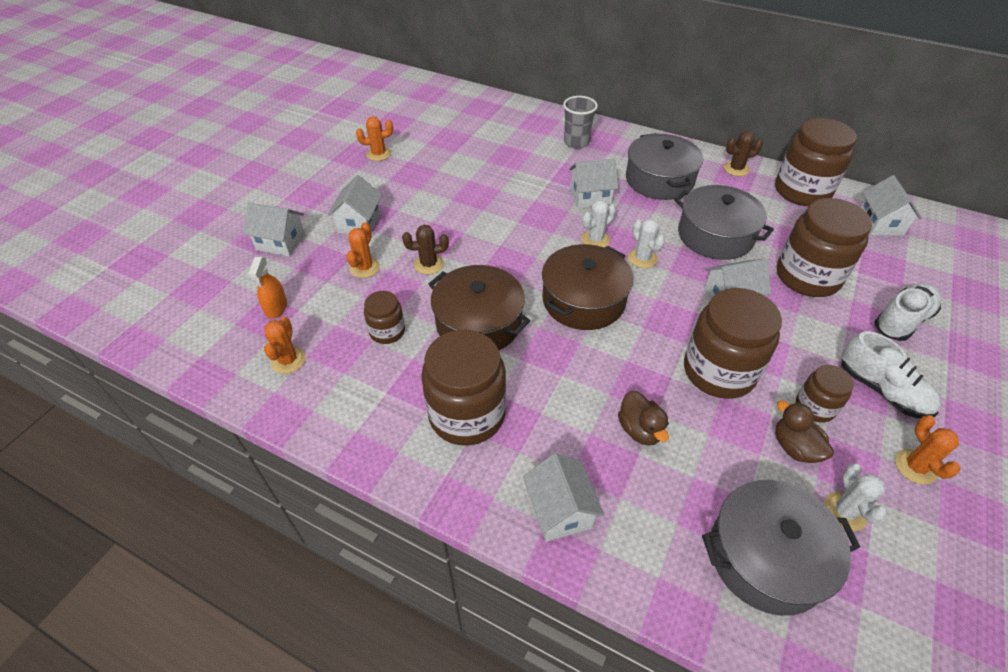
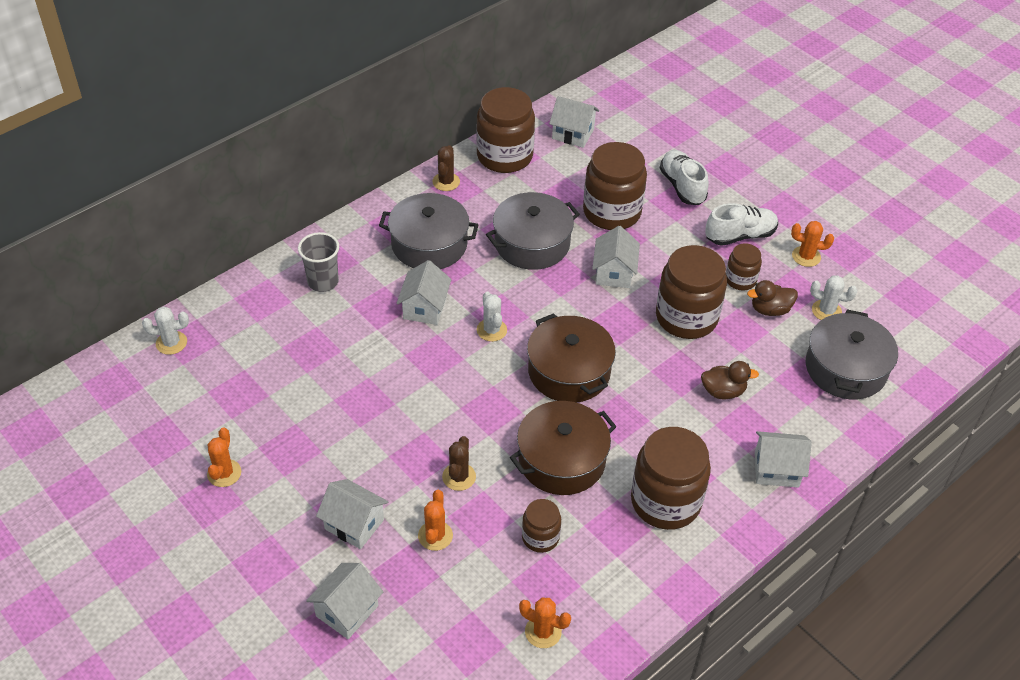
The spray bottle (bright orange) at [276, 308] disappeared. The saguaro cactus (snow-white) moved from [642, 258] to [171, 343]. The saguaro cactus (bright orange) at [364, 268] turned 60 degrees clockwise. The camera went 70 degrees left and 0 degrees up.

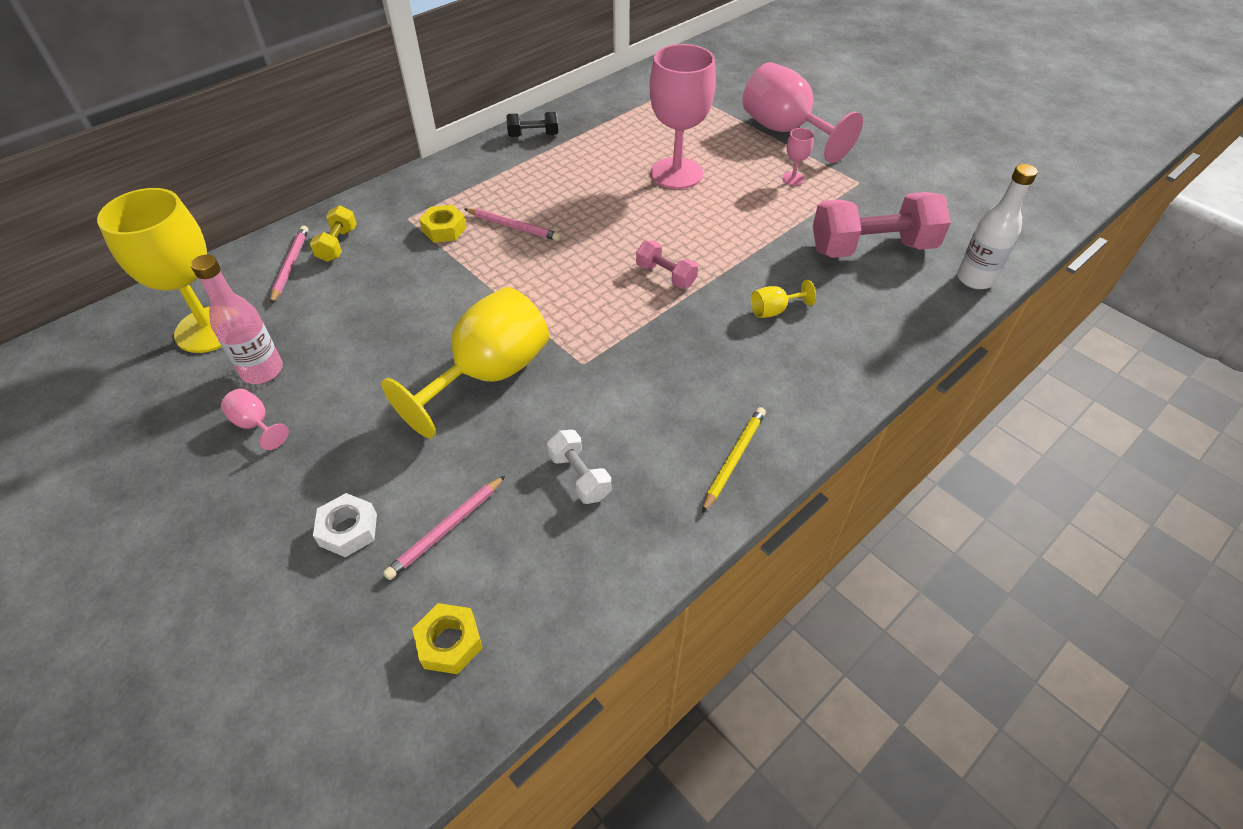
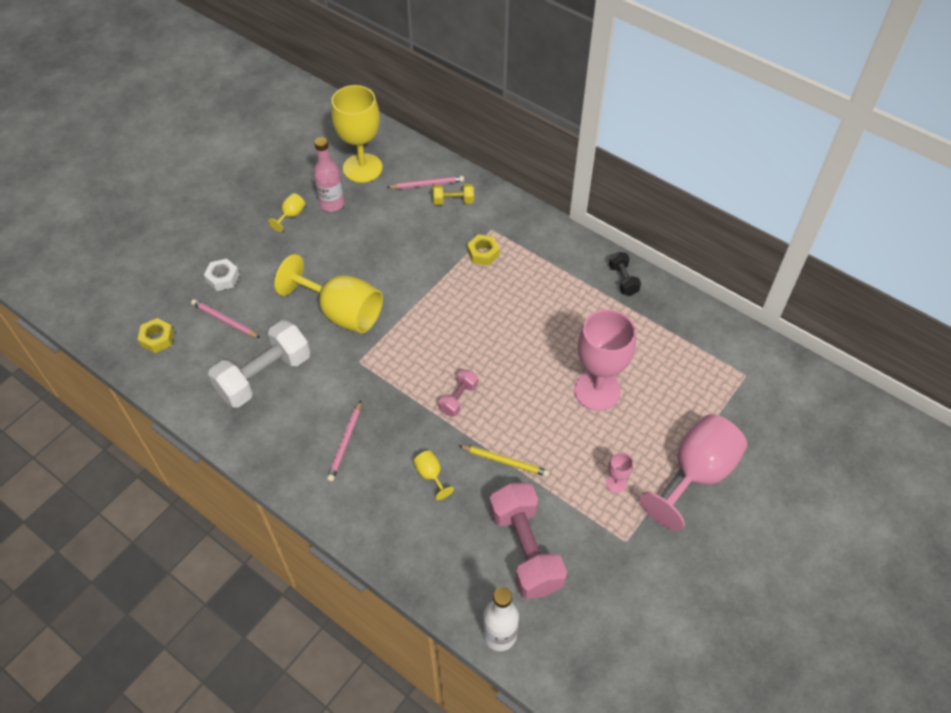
The wooden pencil (rose-pink) moved from [513, 227] to [345, 443]. The wooden pencil (yellow) moved from [734, 459] to [505, 461]. The chalice (rose-pink) at [255, 424] became the chalice (yellow) at [291, 215]. The hand weight (snow-white) at [579, 476] changed to 2.03 times the size. The camera went 80 degrees right and 5 degrees up.

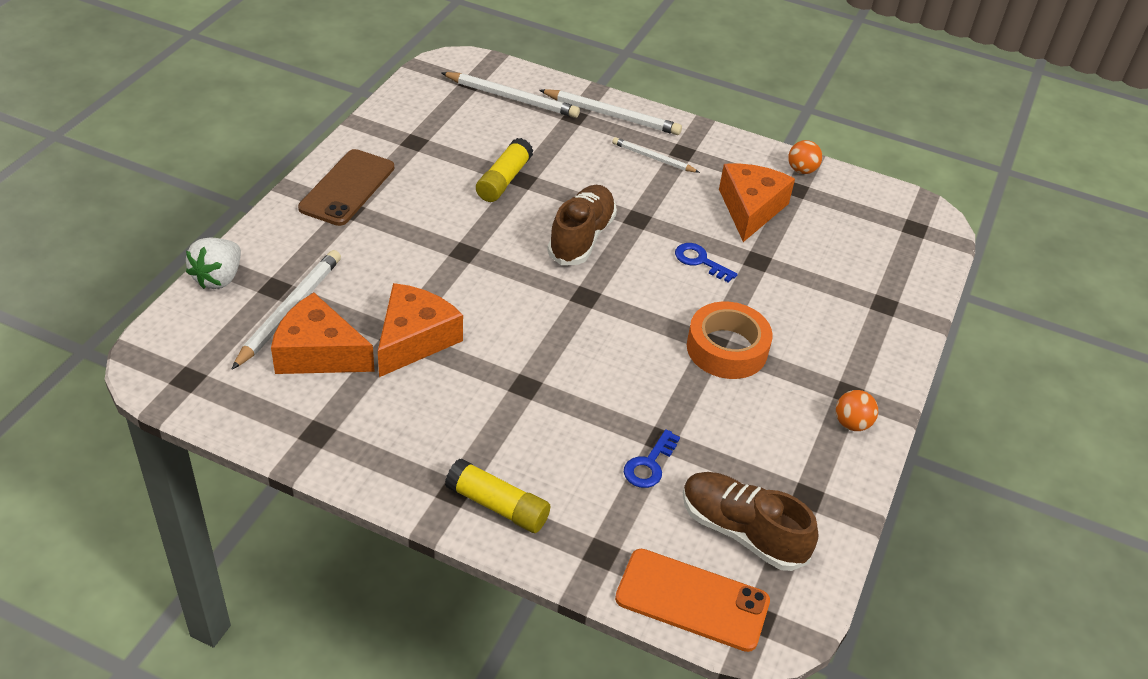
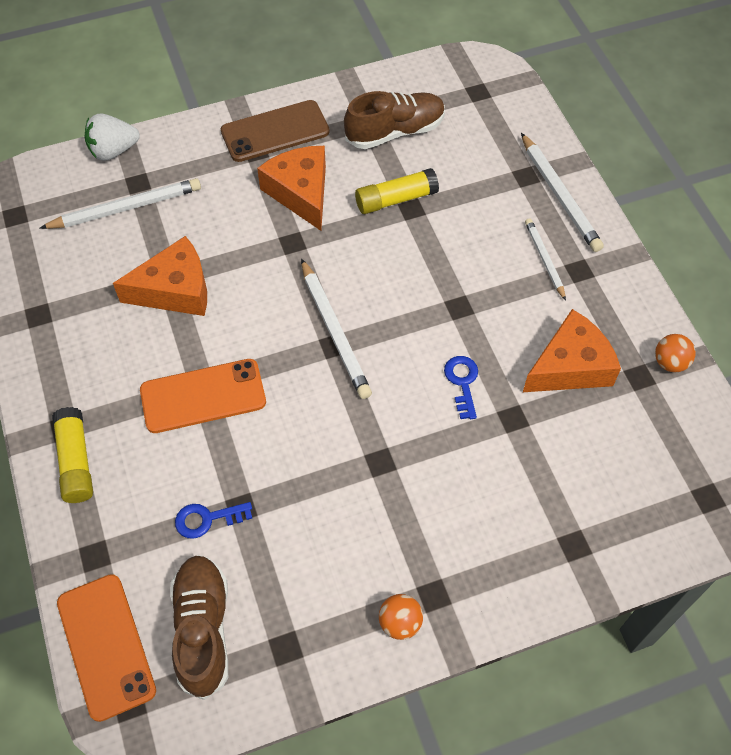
The sticky tape (bright orange) at [727, 348] disappeared. The smartphone (bright orange) at [203, 396] appeared. The cheese wedge (bright orange) moved from [318, 353] to [301, 192]. The wooden pencil (snow-white) moved from [512, 98] to [335, 331]. The lace-up shoe (brown) moved from [581, 238] to [395, 132]. The camera went 50 degrees right and 15 degrees up.

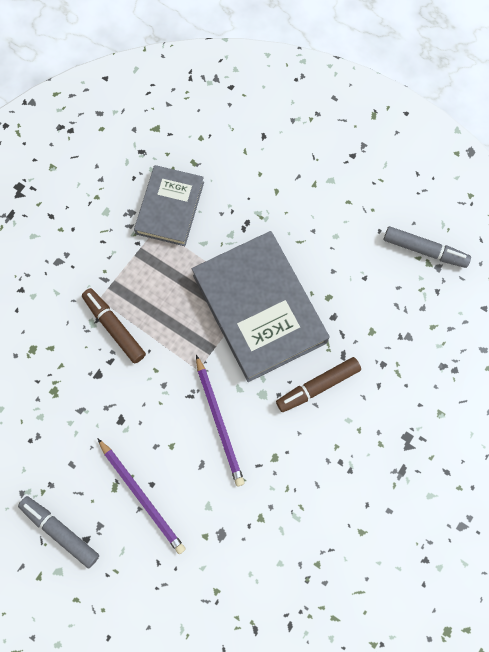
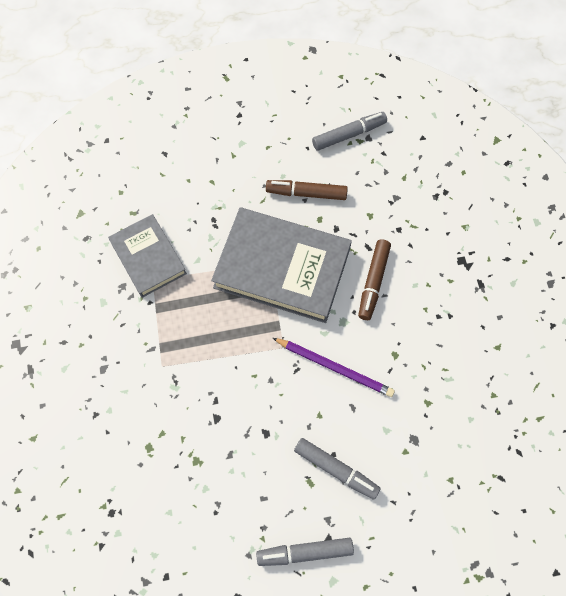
The felt pen (brown) moved from [114, 327] to [306, 193]. The wooden pencil (purple) at [142, 497] was replaced by the felt pen (ash-grey) at [336, 469]. The camera went 45 degrees left and 5 degrees down.

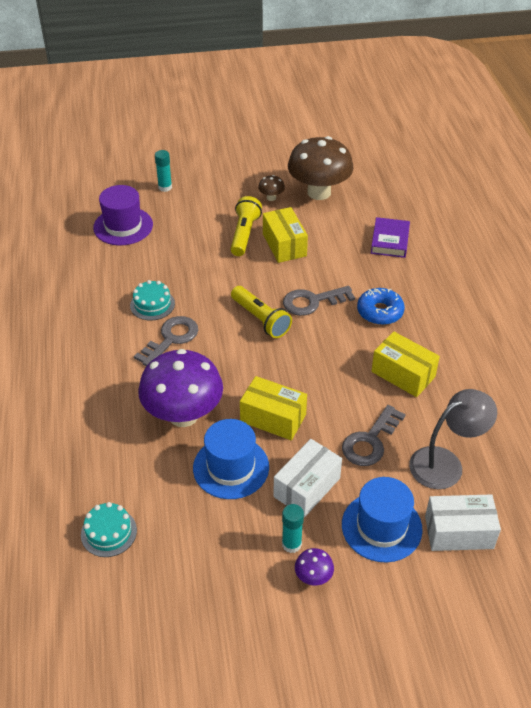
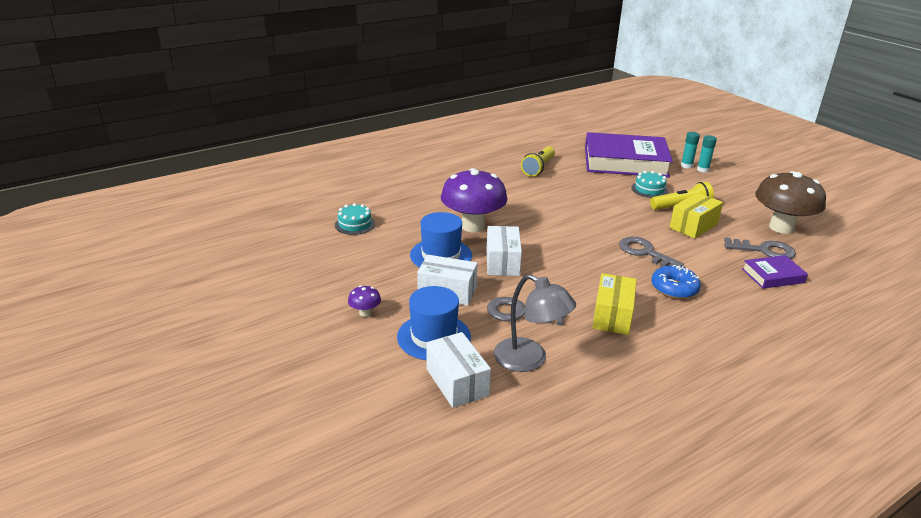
The fungus (brown) at [271, 198] disappeared. The layer cake (turquoise) moved from [152, 304] to [649, 189]. The door key (ash-grey) moved from [171, 339] to [764, 250]. The torch (yellow) moved from [260, 319] to [538, 168]. The stick of glue (turquoise) moved from [291, 544] to [703, 170]. The hat (purple) at [123, 226] was replaced by the book (purple) at [625, 162]. The package (yellow) at [273, 418] became the package (snow-white) at [502, 262]. The camera went 65 degrees right and 15 degrees down.

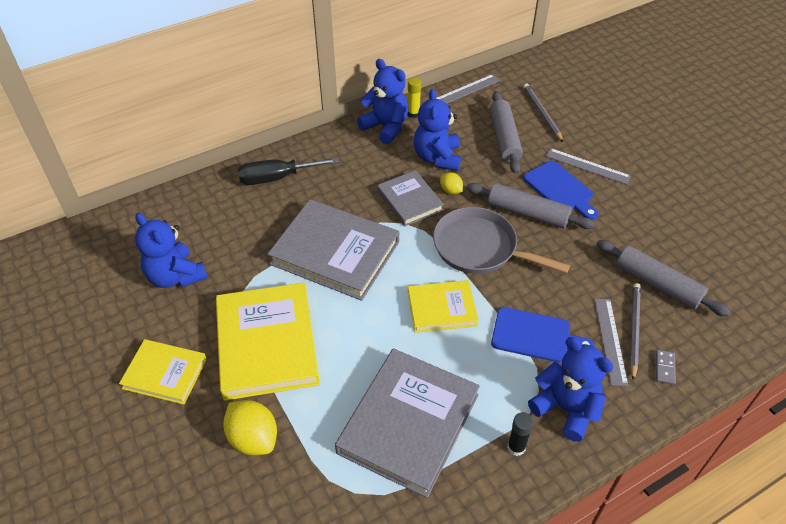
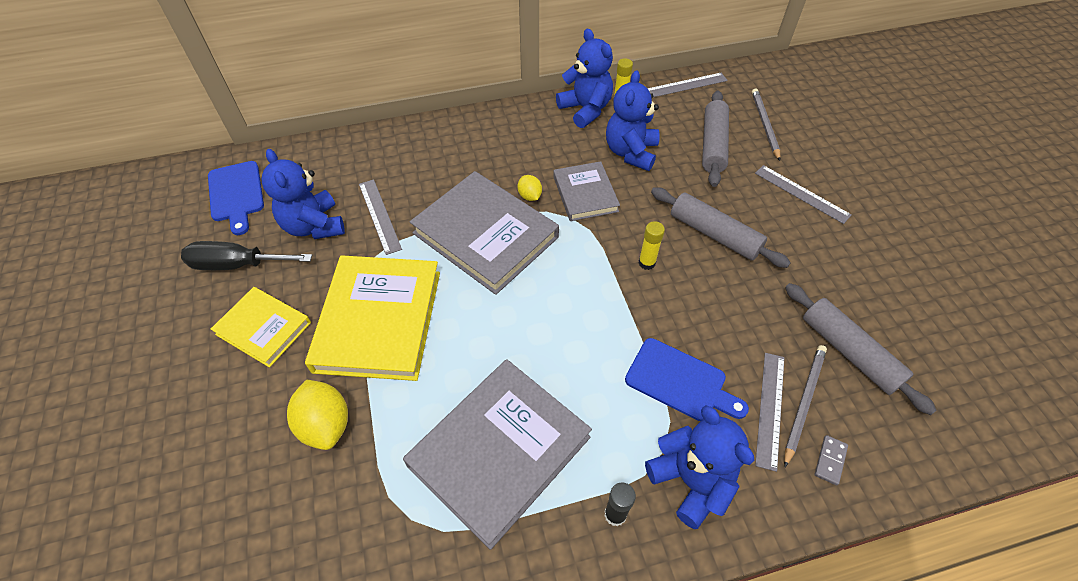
The book (yellow) at [442, 308] disappeared. The measuring stick (ash-grey) at [379, 215] appeared. The flat screwdriver (jet-black) moved from [276, 178] to [237, 265]. The toy lemon (yellow) moved from [451, 190] to [529, 196]. The bread board (blue) moved from [560, 189] to [236, 194]. The frying pan (ash-grey) at [480, 248] was replaced by the stick of glue (yellow) at [646, 263]. The camera went 15 degrees right and 5 degrees up.

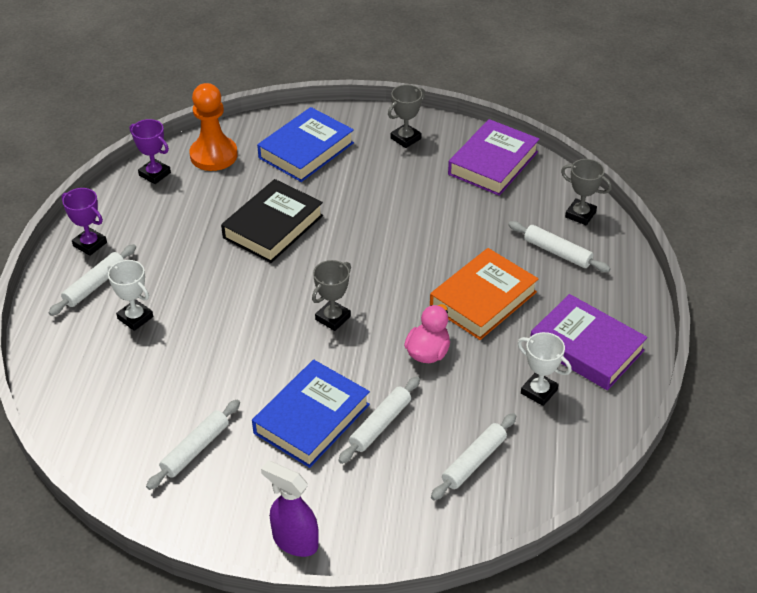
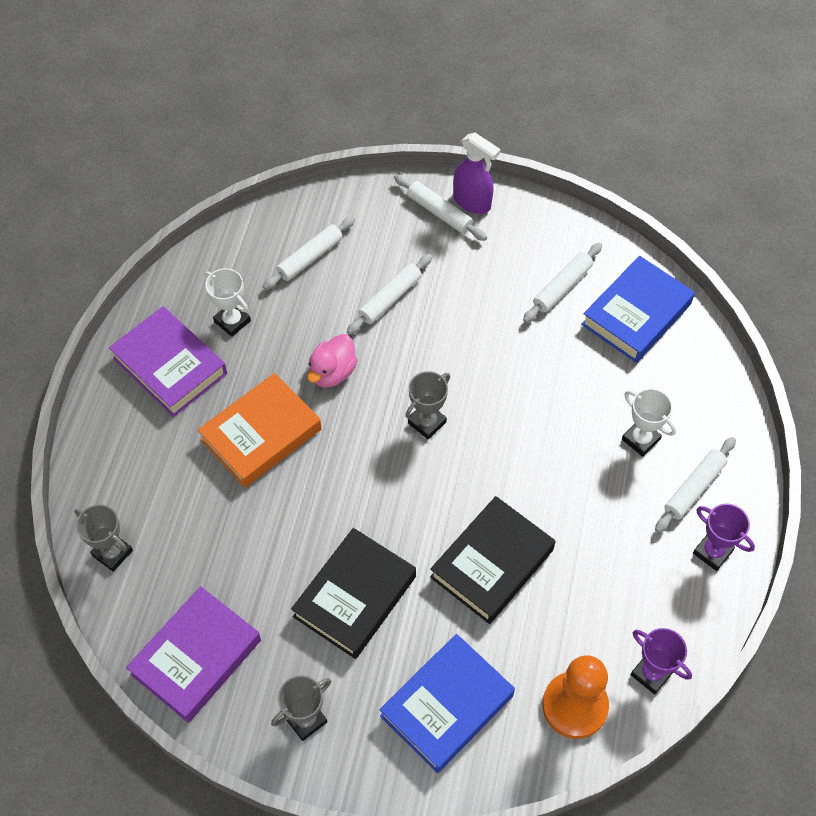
The book (jet-black) at [355, 596] appeared. The book (blue) moved from [311, 418] to [636, 314]. The rolling pin (snow-white) moved from [557, 252] to [439, 212]. The camera went 175 degrees left and 15 degrees up.

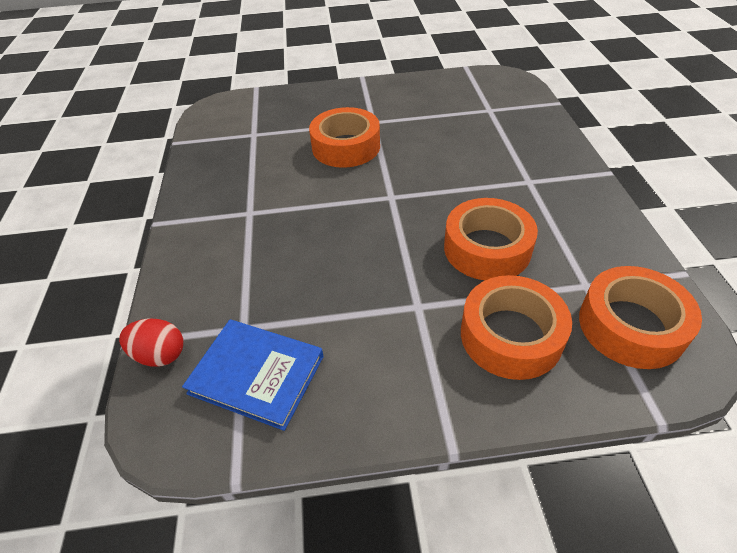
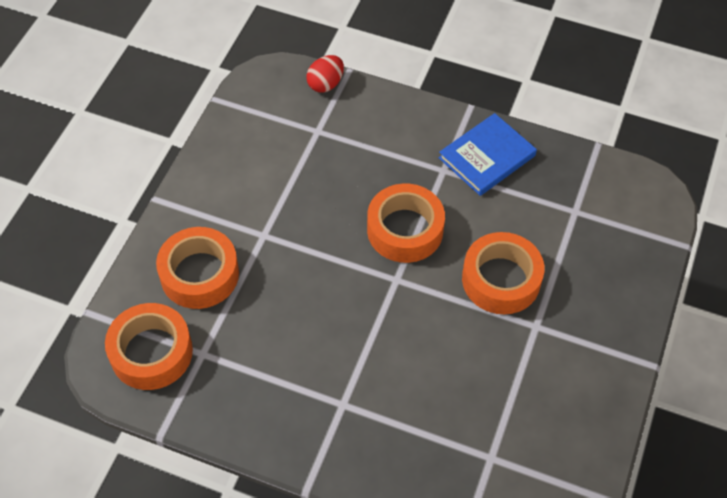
The book (blue) moved from [256, 375] to [487, 157]. The sticky tape (bright orange) moved from [487, 248] to [405, 230]. The camera went 115 degrees right and 10 degrees up.

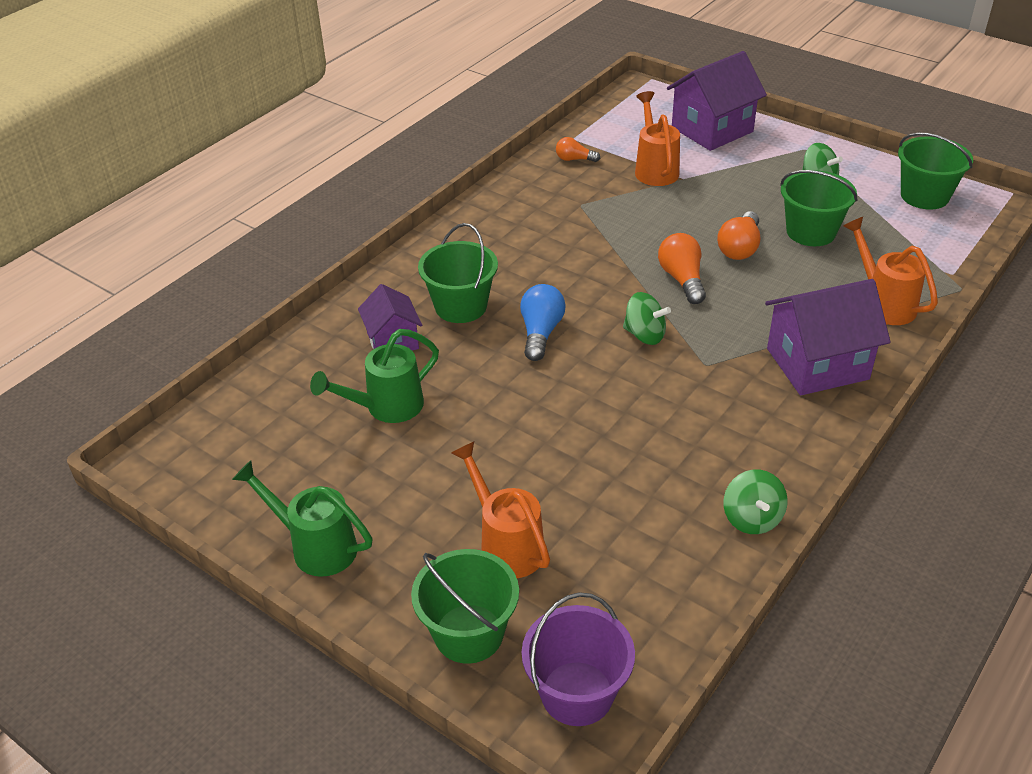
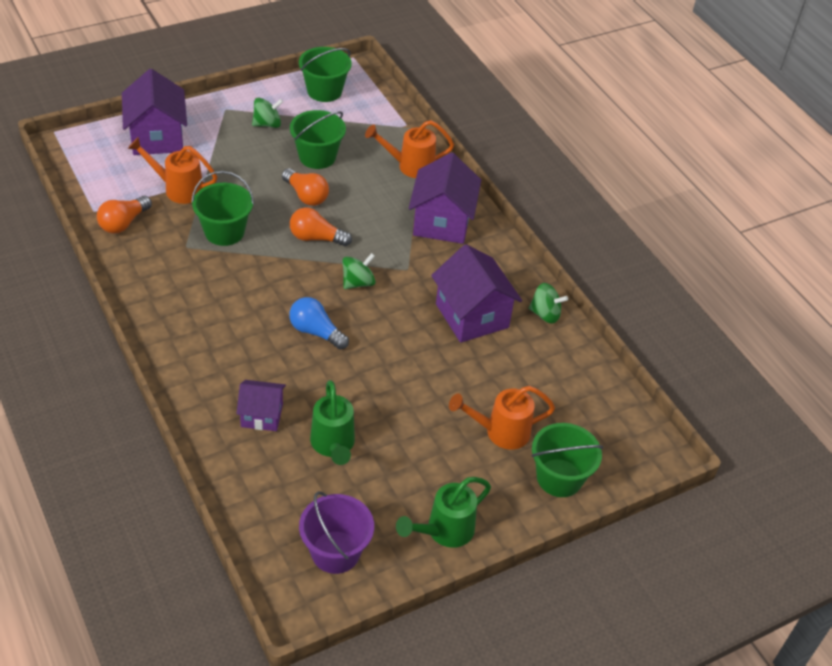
The toy house (purple) at [472, 316] appeared. The bucket (leaf-green) moved from [461, 306] to [224, 232]. The bucket (purple) moved from [577, 693] to [335, 552]. The bulb (bright orange) at [574, 159] changed to 1.60 times the size. The camera went 70 degrees left and 5 degrees up.

